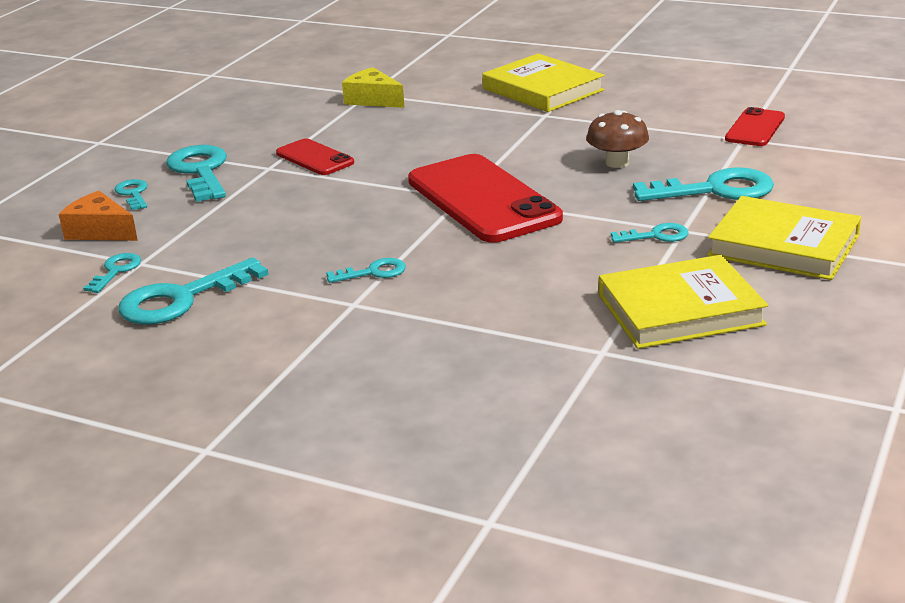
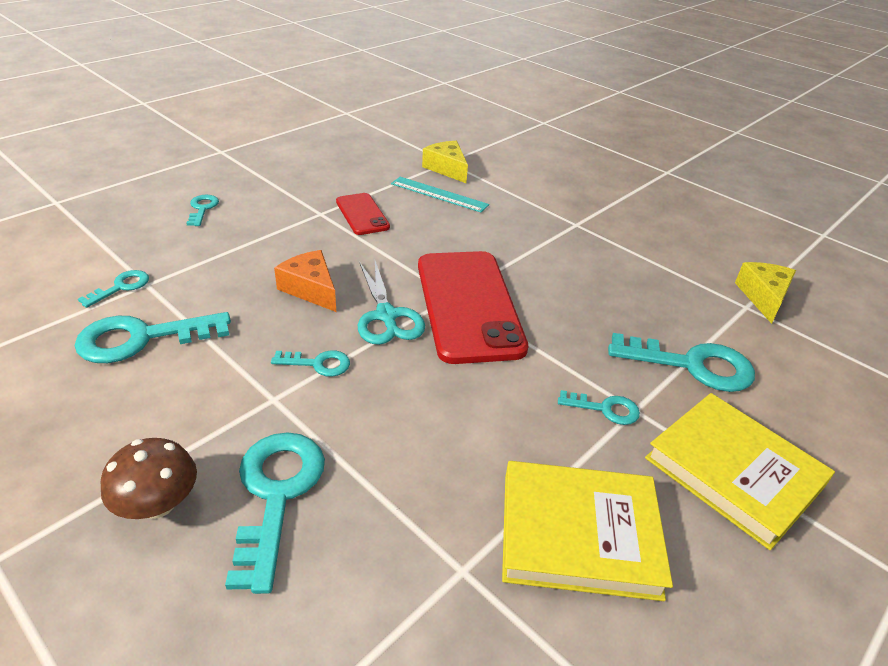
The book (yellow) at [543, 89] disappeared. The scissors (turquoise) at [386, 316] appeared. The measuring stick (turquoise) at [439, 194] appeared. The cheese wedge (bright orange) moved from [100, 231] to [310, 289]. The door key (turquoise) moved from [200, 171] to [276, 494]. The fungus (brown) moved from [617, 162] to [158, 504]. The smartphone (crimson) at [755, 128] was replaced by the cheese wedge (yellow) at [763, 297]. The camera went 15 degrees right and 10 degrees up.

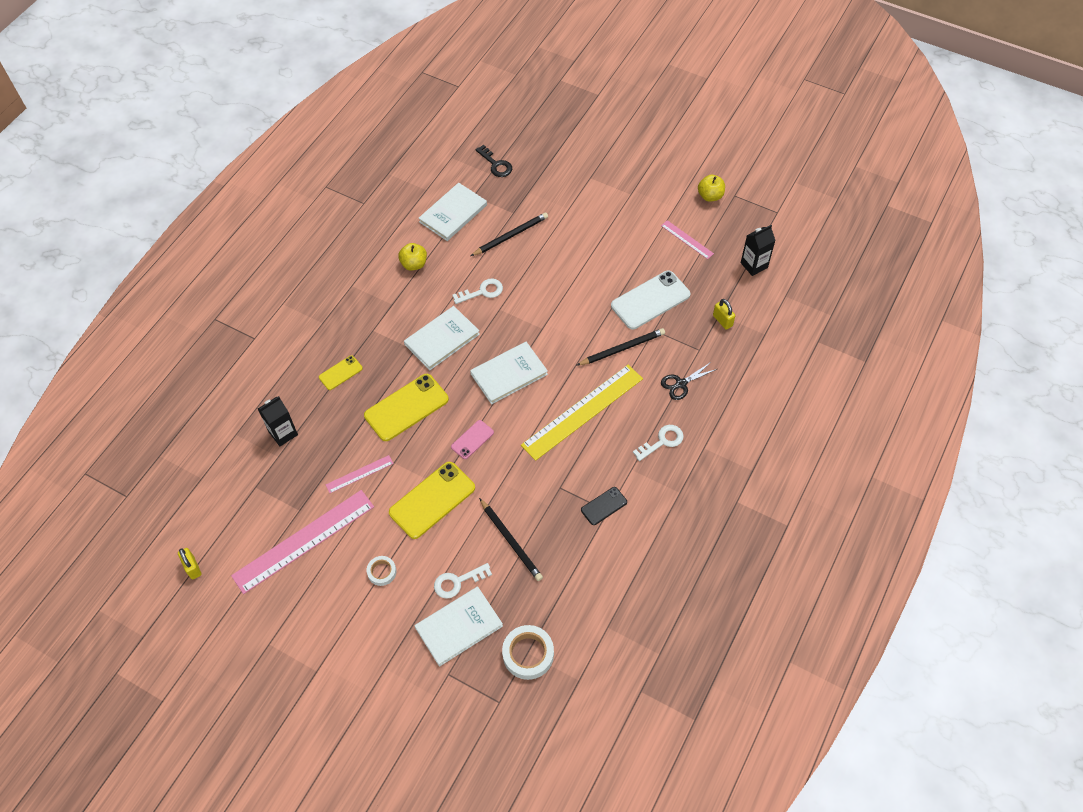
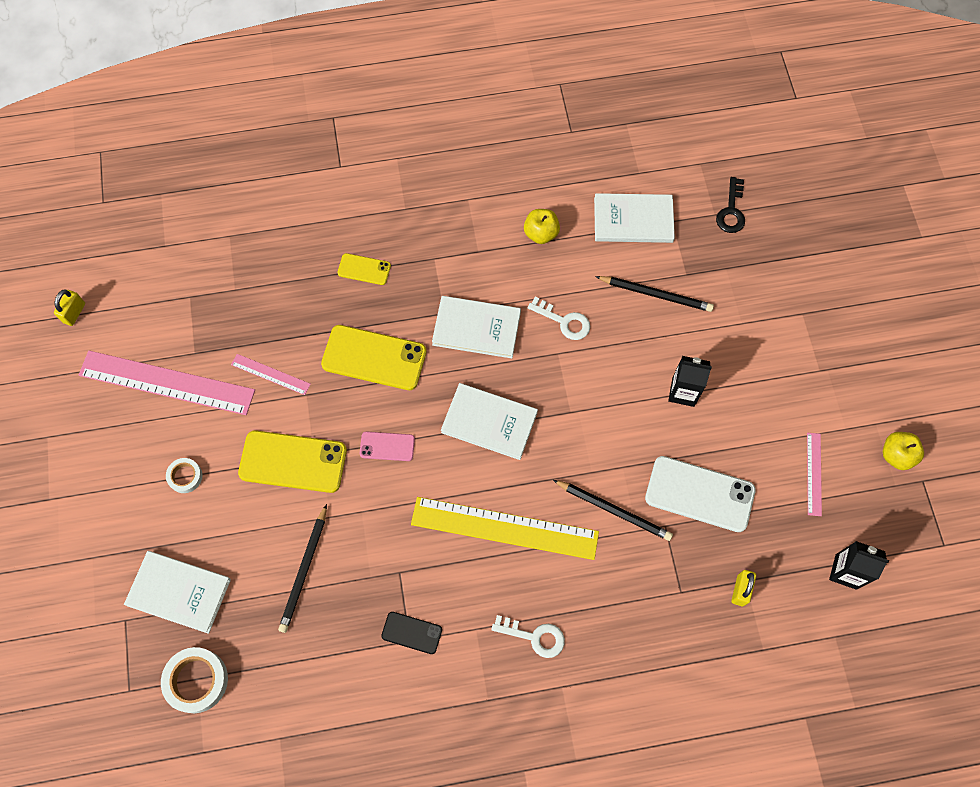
The door key (snow-white) at [457, 582] disappeared. The scissors (jet-black) at [681, 384] disappeared. The milk carton (jet-black) moved from [283, 433] to [683, 392]. The camera went 50 degrees right and 10 degrees up.

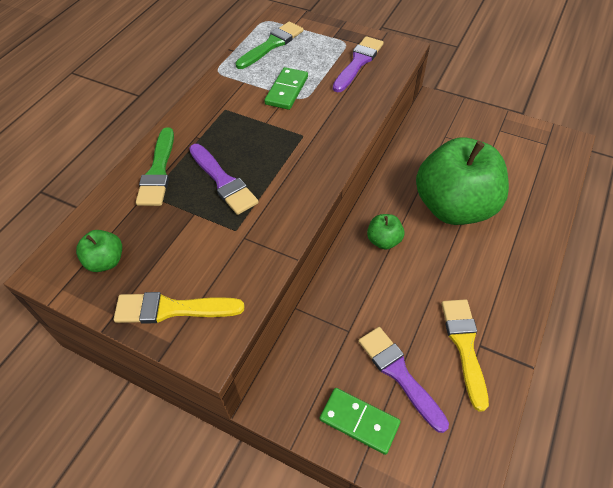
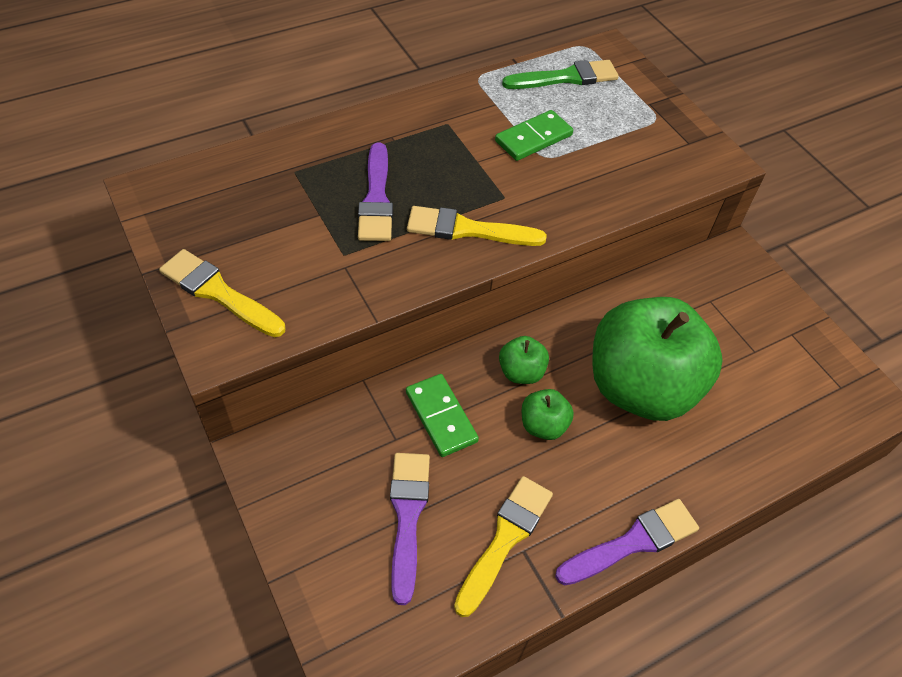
The brush (leaf-green) at [158, 171] disappeared. The brush (yellow) at [467, 229] appeared. The apple (leaf-green) moved from [106, 261] to [543, 425]. The domino (leaf-green) moved from [359, 421] to [441, 417]. The brush (purple) moved from [358, 62] to [632, 542]. The camera went 30 degrees right and 0 degrees up.

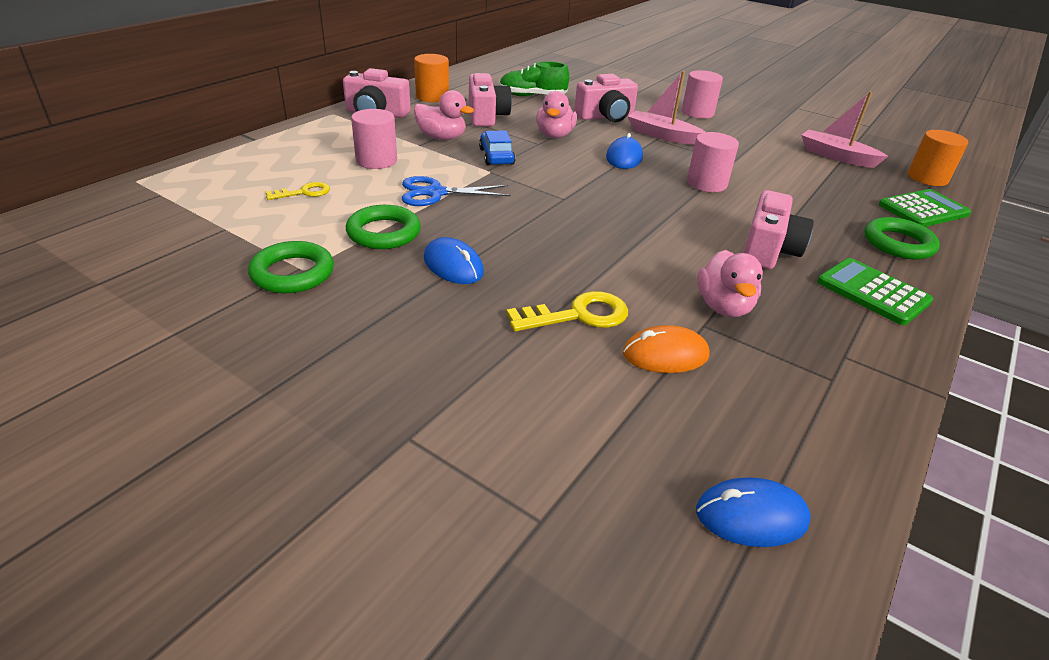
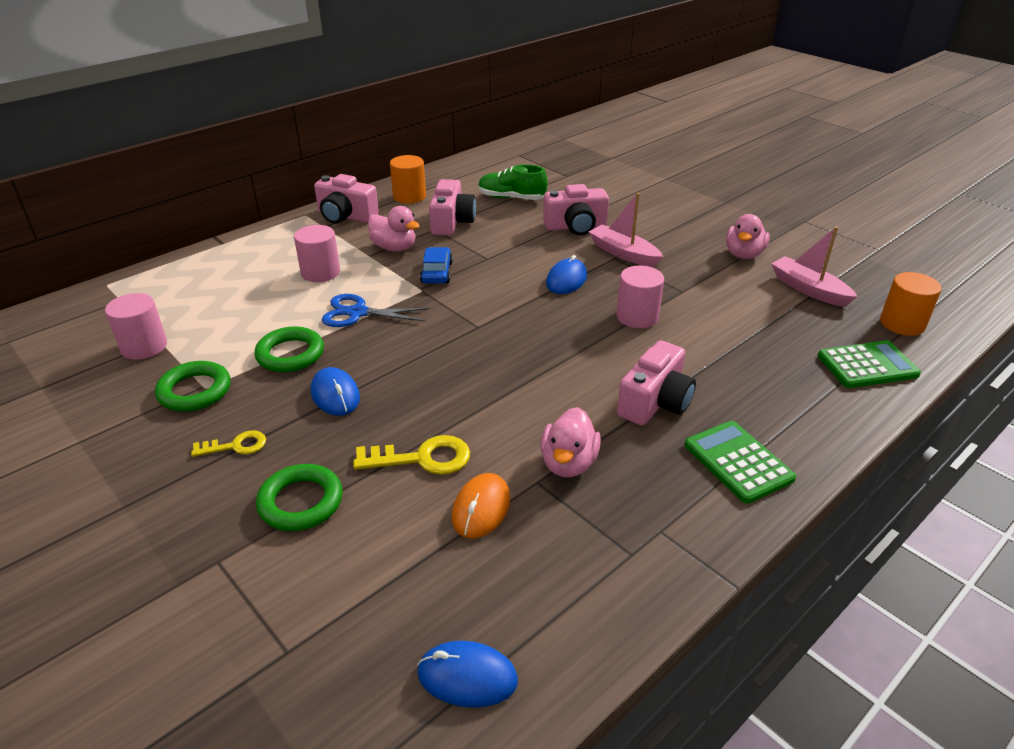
The door key (yellow) moved from [303, 193] to [235, 446]. The rubber duck (rose-pink) moved from [554, 135] to [743, 254]. The cylinder shape (rose-pink) moved from [697, 112] to [144, 346]. The hoop (leaf-green) moved from [898, 243] to [301, 502]. The mouse (bright orange) at [665, 354] turned 75 degrees counterclockwise. The camera went 15 degrees right and 0 degrees up.

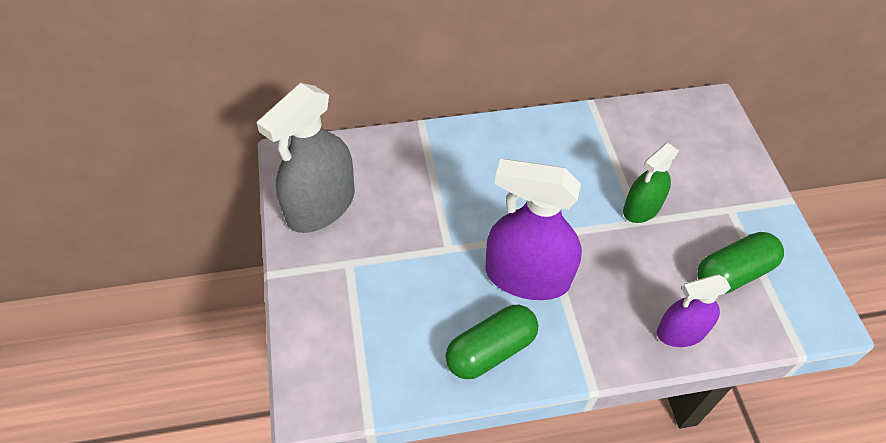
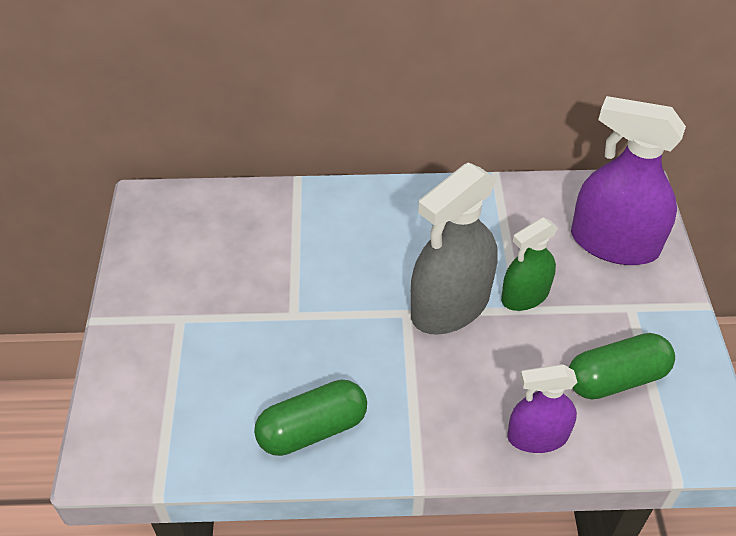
The spray bottle (ash-grey) moved from [321, 206] to [450, 305]. The spray bottle (purple) moved from [527, 276] to [614, 243]. The camera went 10 degrees right and 5 degrees down.

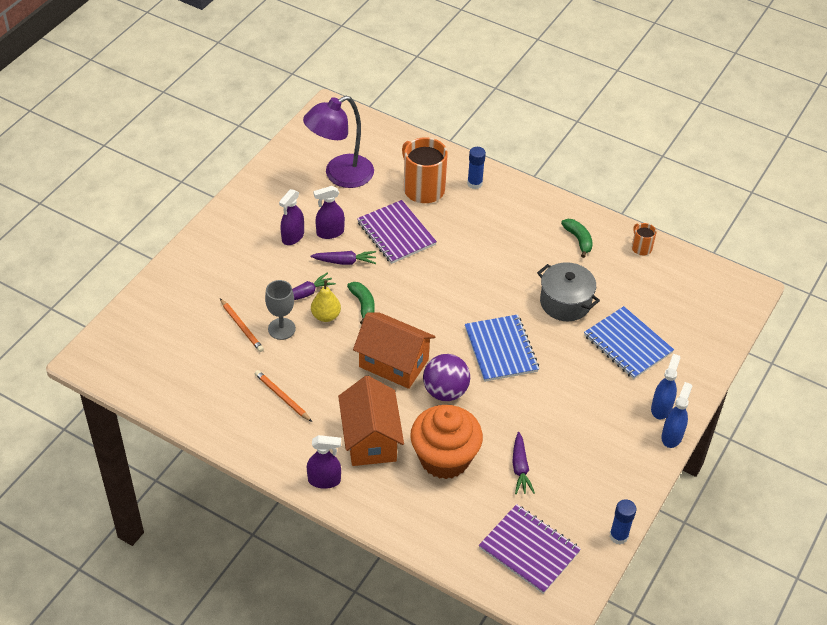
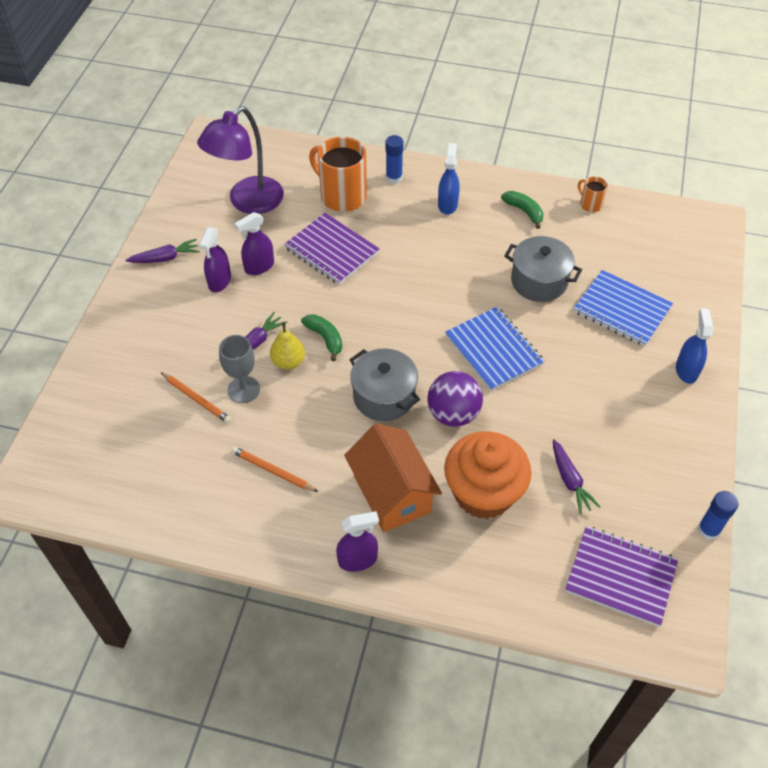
The carrot (purple) moved from [345, 261] to [165, 258]. The spray bottle (blue) moved from [672, 436] to [447, 204]. The toy house (bright orange) at [393, 363] was replaced by the stockpot (ash-grey) at [384, 396]. The camera went 15 degrees left and 5 degrees up.

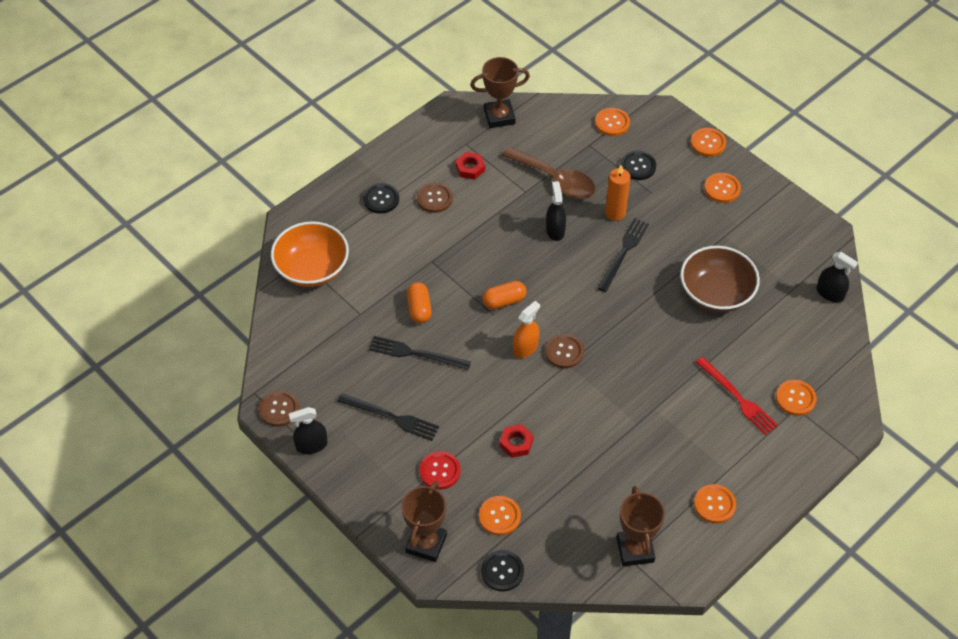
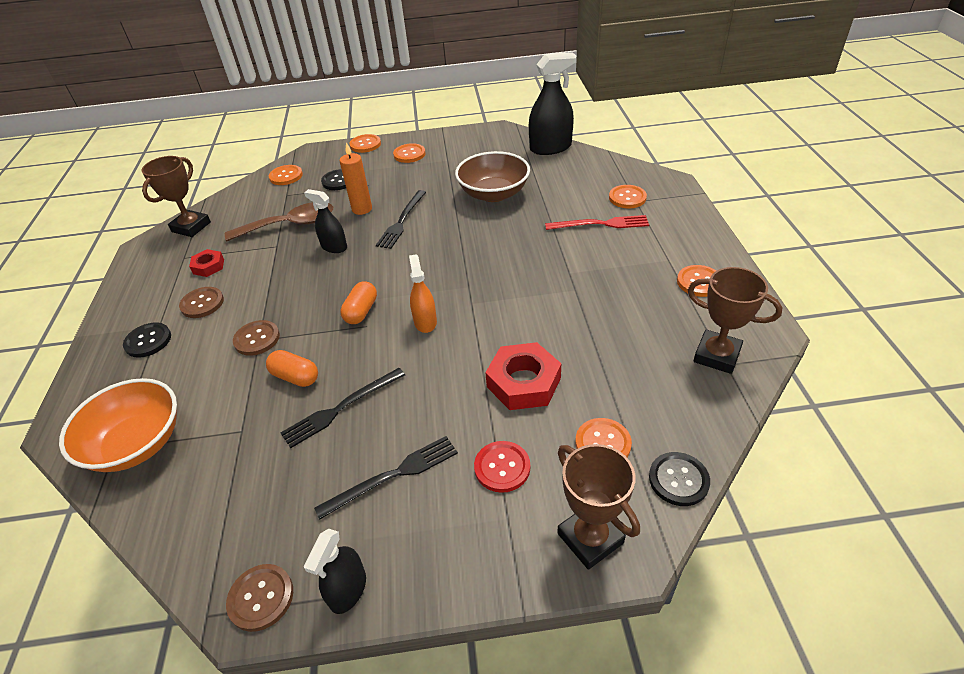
The shirt button (brown) moved from [564, 352] to [257, 339]. The fork (jet-black) at [623, 252] turned 135 degrees counterclockwise. The nut (crimson) at [516, 443] changed to 1.77 times the size. The spray bottle (jet-black) at [830, 293] changed to 1.69 times the size. The camera went 50 degrees left and 10 degrees down.

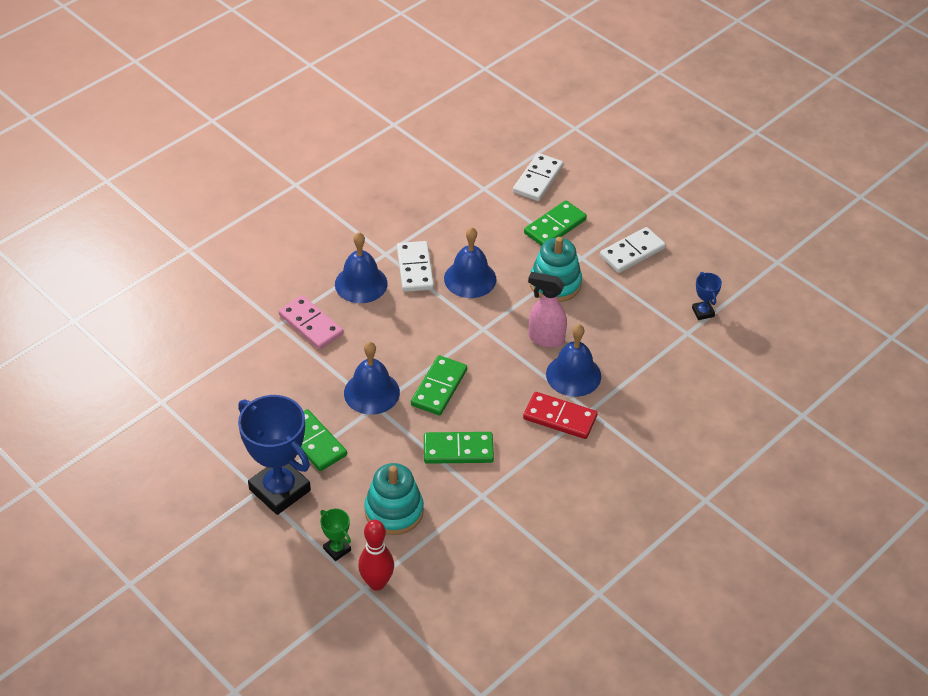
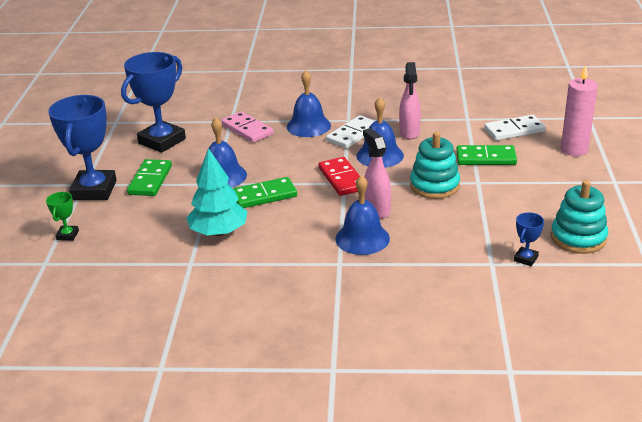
The skittle (crimson) at [377, 583] disappeared. The domino (snow-white) at [632, 252] disappeared. The award cup (blue) at [162, 141] appeared. The spray bottle (rose-pink) at [409, 133] appeared. The wax candle (rose-pink) at [574, 149] appeared. The stacking rings (turquoise) moved from [394, 511] to [578, 238]. The domino (crimson) moved from [560, 417] to [342, 179]. The domino (leaf-green) at [458, 450] was replaced by the tree (turquoise) at [219, 232]. The domino (rose-pink) at [311, 324] turned 45 degrees counterclockwise. The camera went 50 degrees right and 15 degrees down.

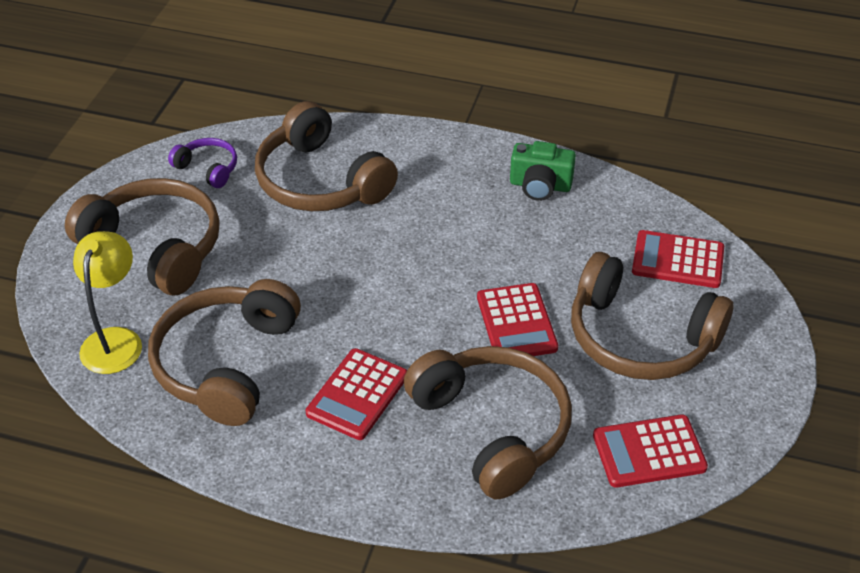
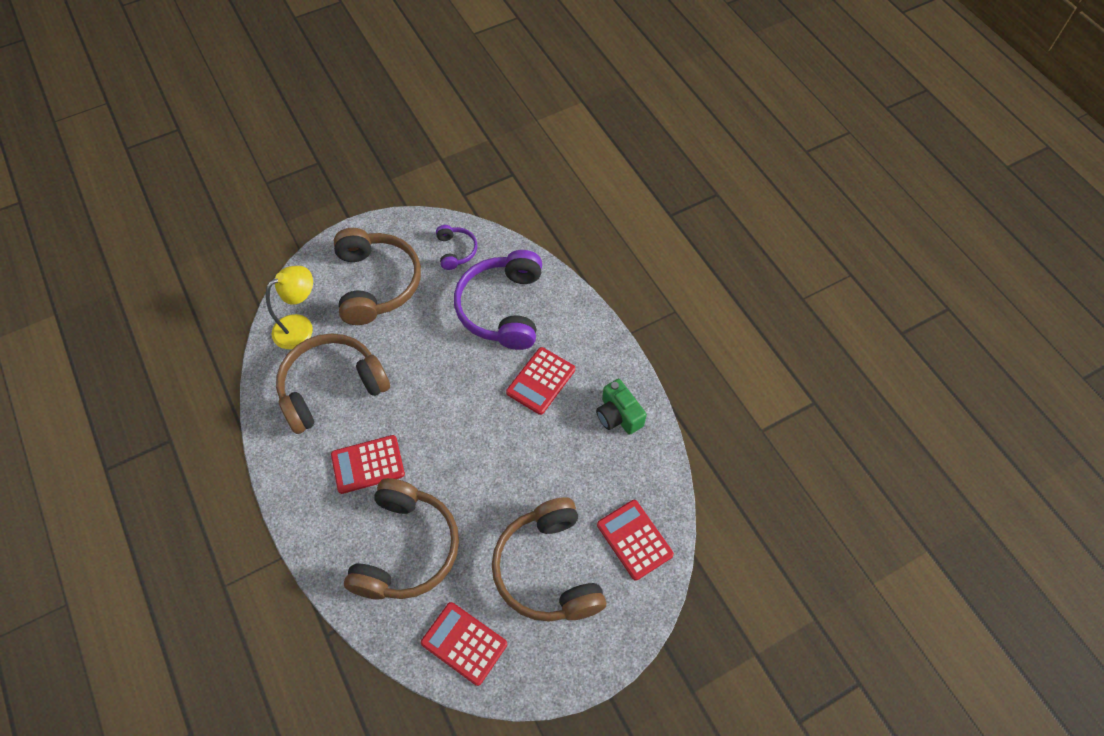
The adding machine (crimson) moved from [516, 322] to [541, 381]. The headphones (brown) at [320, 181] became the headphones (purple) at [502, 308]. The camera went 45 degrees right and 15 degrees up.

